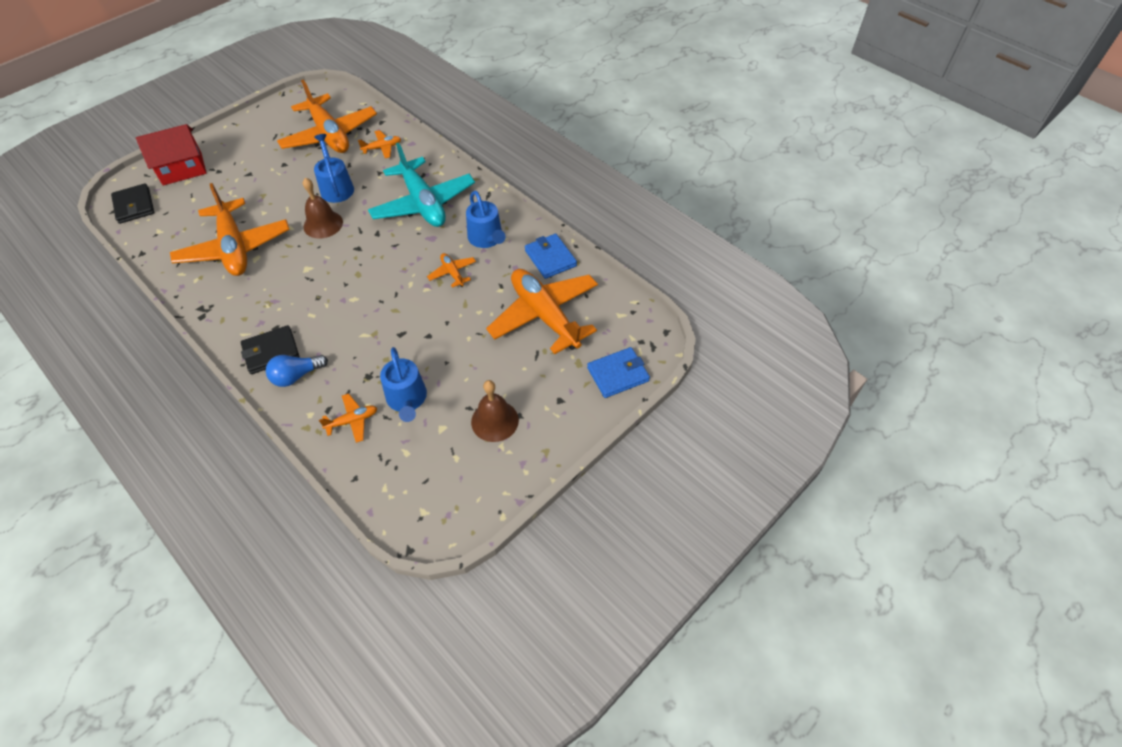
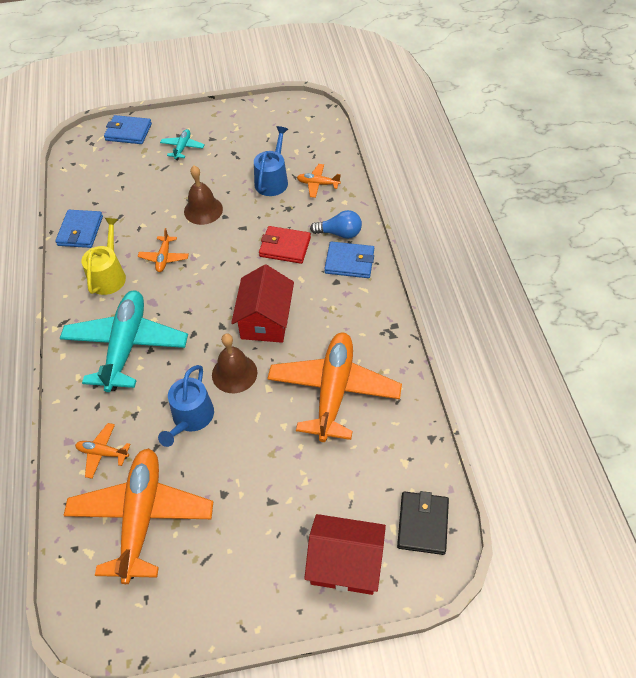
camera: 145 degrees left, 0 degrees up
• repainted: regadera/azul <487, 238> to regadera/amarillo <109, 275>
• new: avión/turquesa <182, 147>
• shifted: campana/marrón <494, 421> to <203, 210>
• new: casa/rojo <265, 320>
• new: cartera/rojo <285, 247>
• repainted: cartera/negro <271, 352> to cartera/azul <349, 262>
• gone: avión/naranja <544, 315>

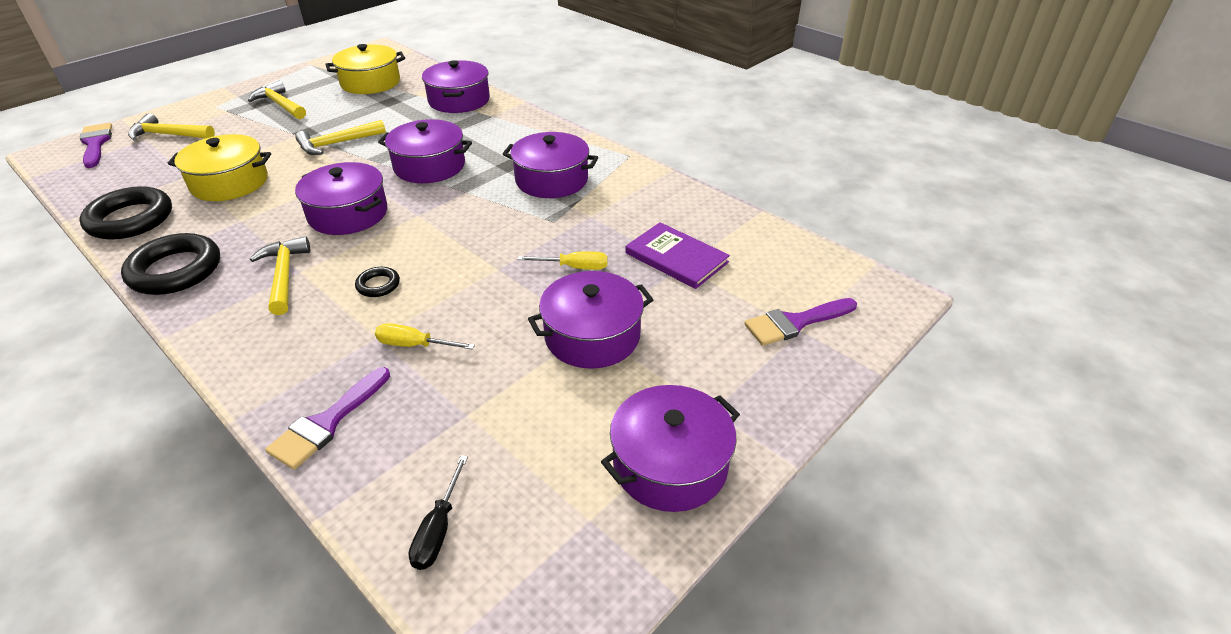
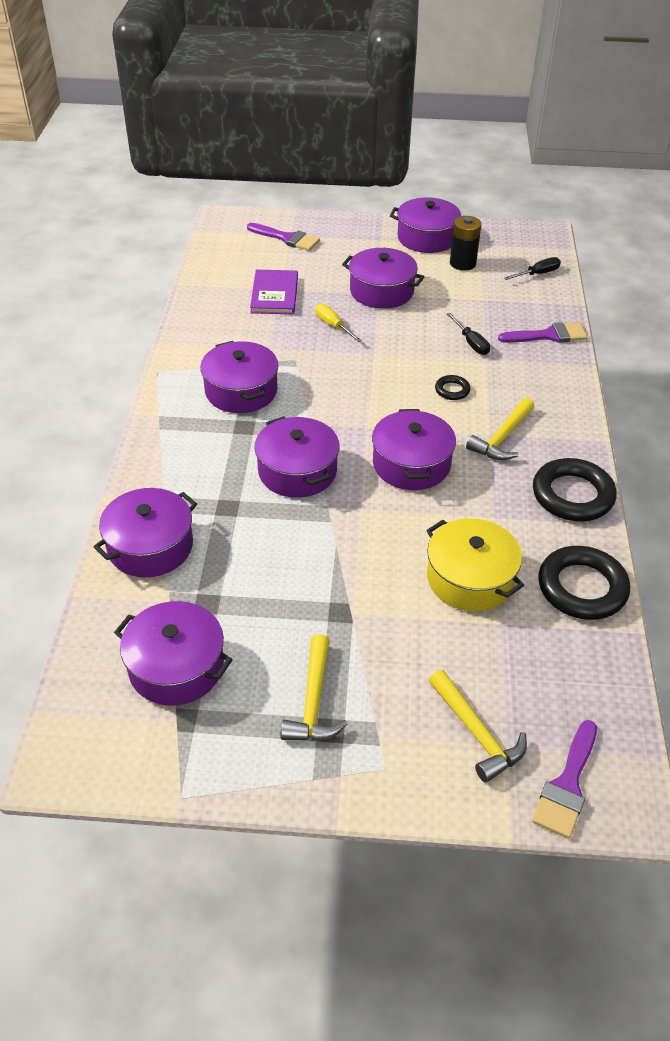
camera: 130 degrees left, 5 degrees up
• repainted: olla/amarillo <370, 82> to olla/morado <176, 666>
• repainted: destornillador/amarillo <414, 345> to destornillador/negro <471, 343>
• new: pila/negro <462, 263>
• gone: martillo/amarillo <337, 143>

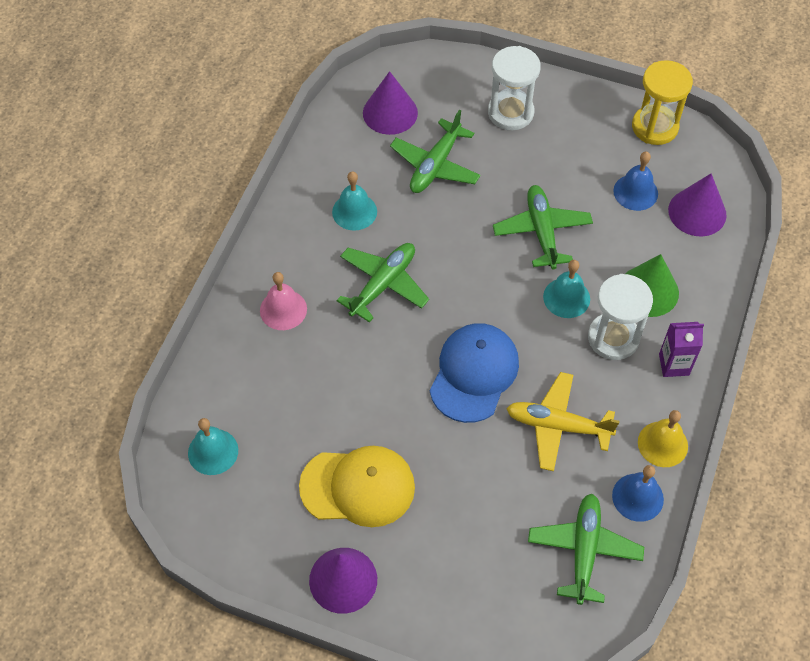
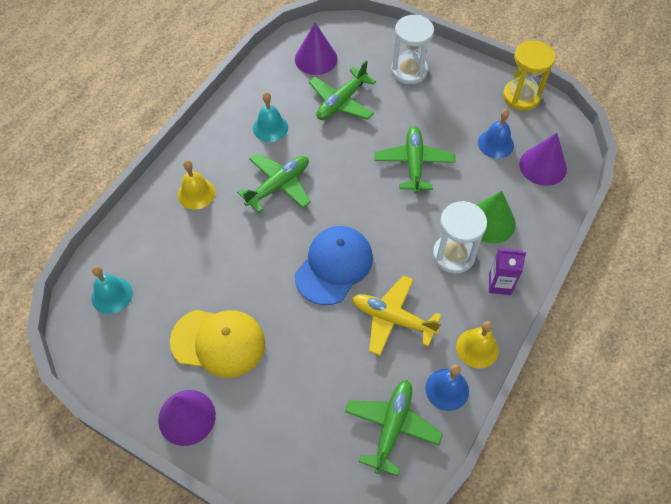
camera: 10 degrees right, 0 degrees up
• repainted: campana/rosa <283, 309> to campana/amarillo <196, 193>
• gone: campana/turquesa <566, 297>

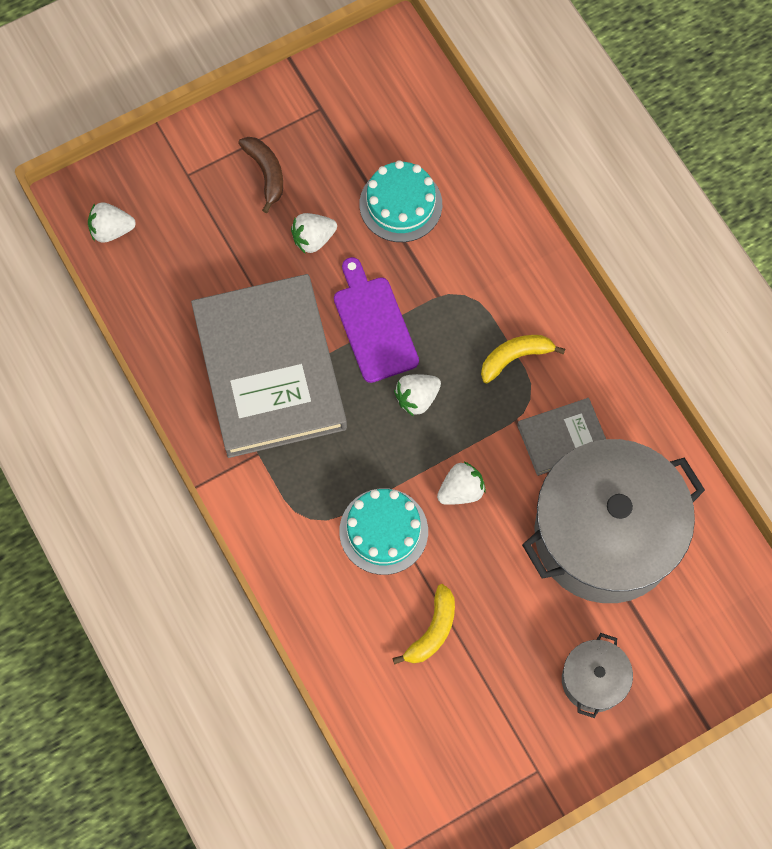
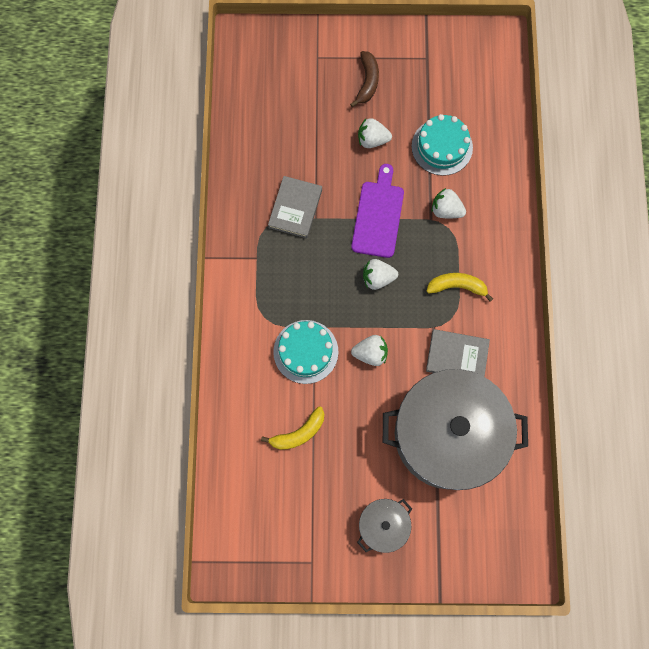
camera: 30 degrees right, 5 degrees up
• scaled: libro/gris <269, 369> = <295, 208> x0.46
• shifted: fresa/blanco <111, 230> to <446, 210>

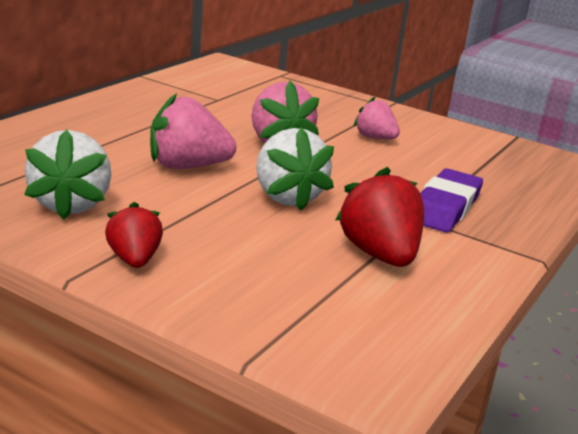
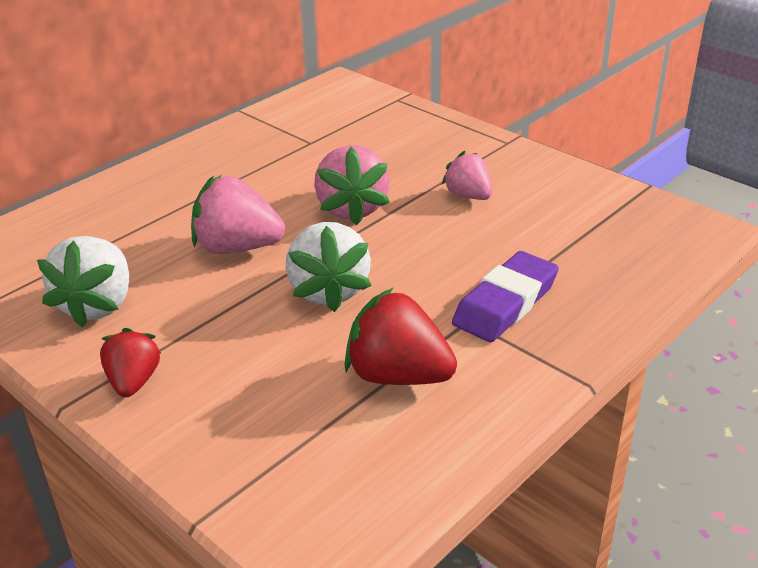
camera: 15 degrees right, 10 degrees up
• rotated: fresa/rojo <379, 255> = <398, 376> 60 degrees counterclockwise

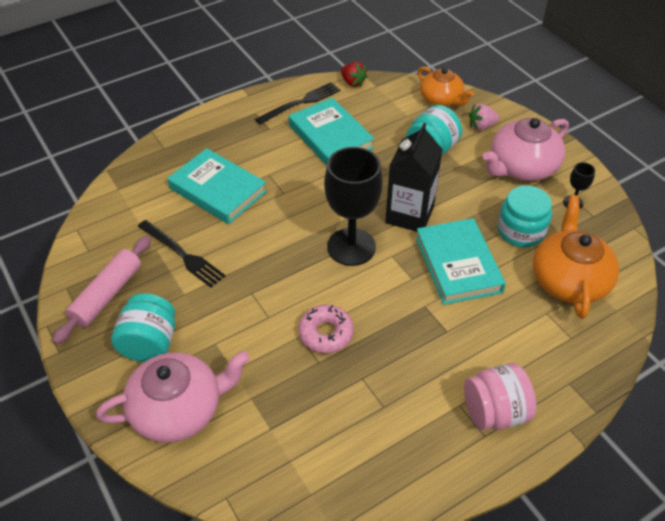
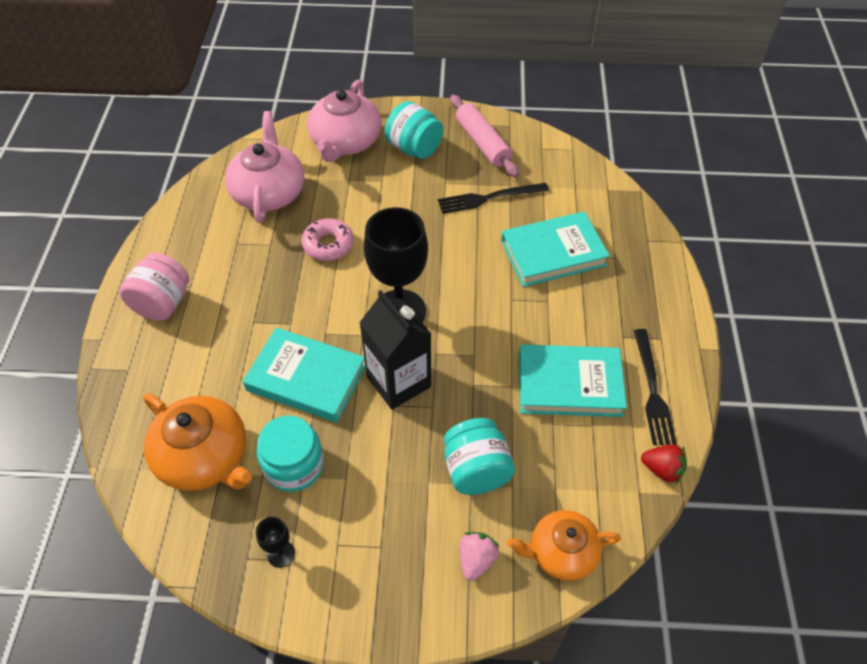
camera: 125 degrees right, 5 degrees up
• shifted: tetera/rosa <521, 167> to <269, 192>
• rotated: fresa/rojo <352, 82> = <662, 469> 150 degrees counterclockwise

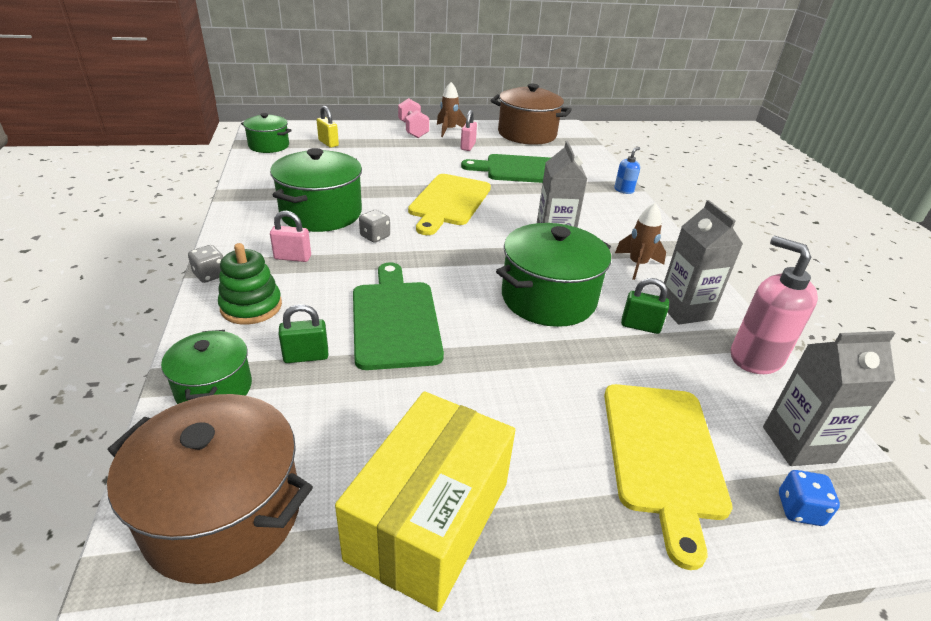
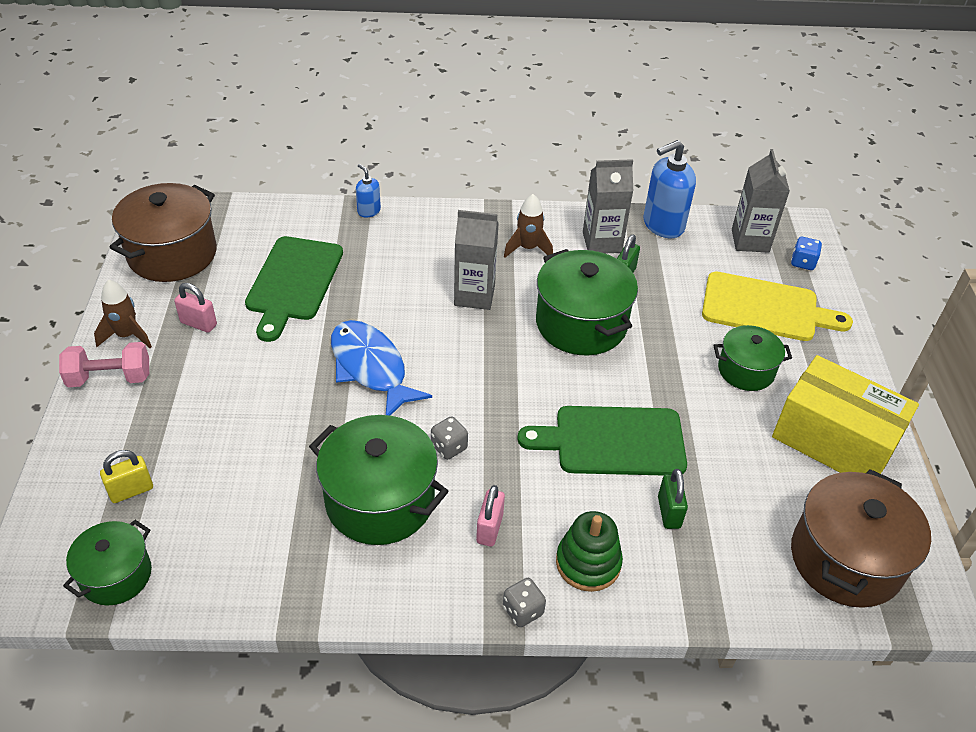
camera: 80 degrees left, 10 degrees up
• swapped: tabla de cortar/amarillo <449, 202> to pez/azul <371, 368>
• repainted: dispensador de jabón/rosa <755, 357> to dispensador de jabón/azul <663, 225>
• shifted: olla/verde <214, 388> to <746, 370>

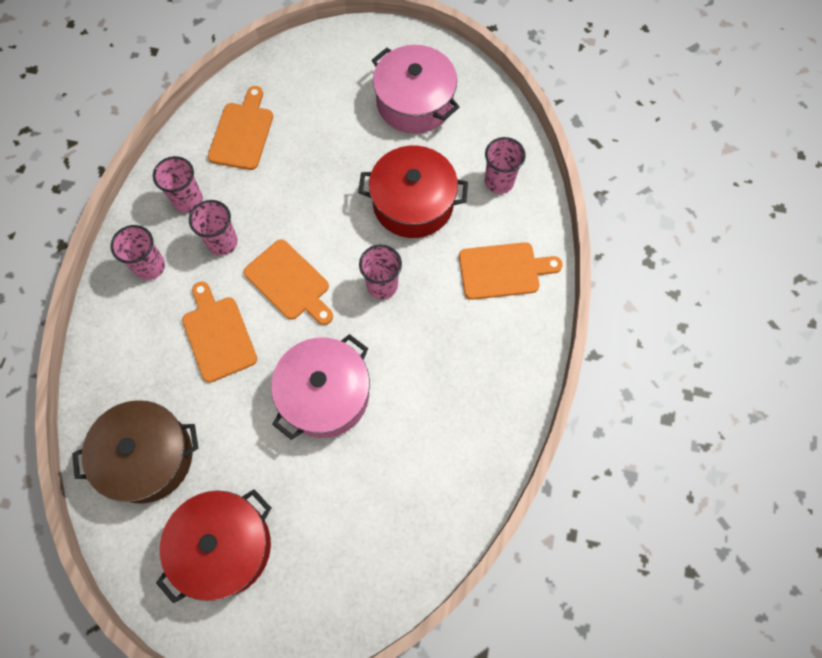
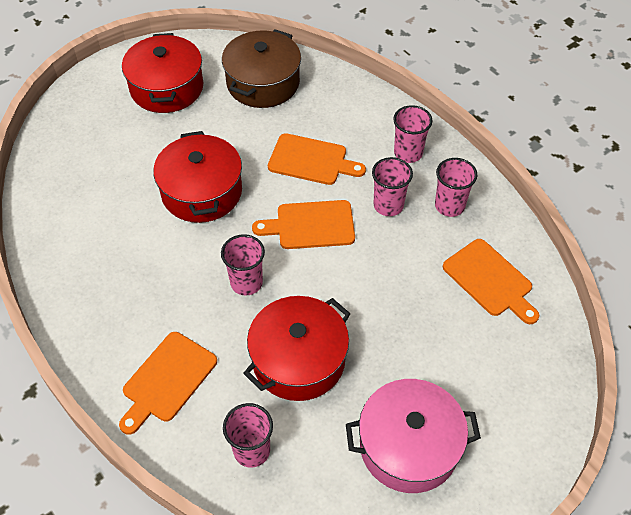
camera: 130 degrees right, 15 degrees down
• repainted: olla/rosa <325, 394> to olla/rojo <202, 192>

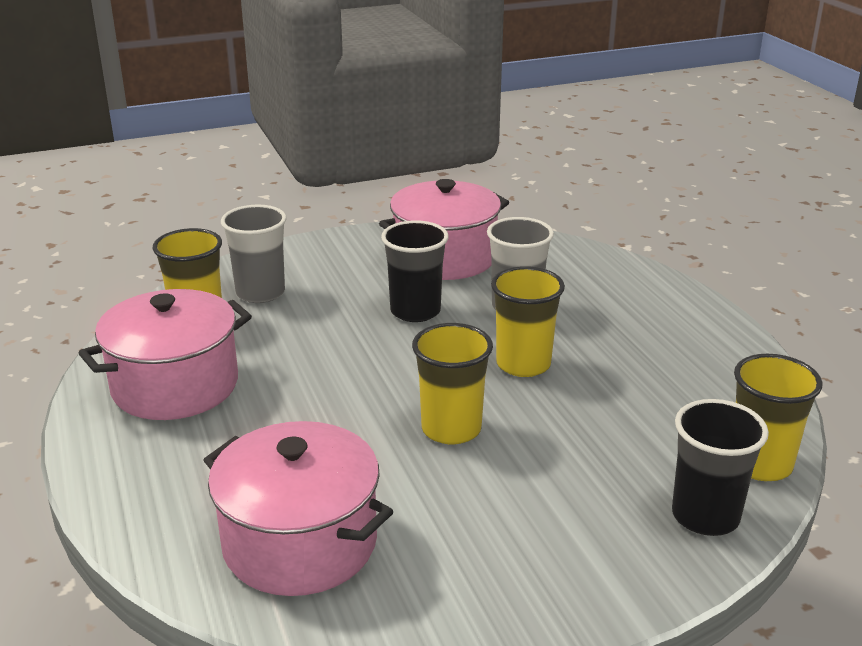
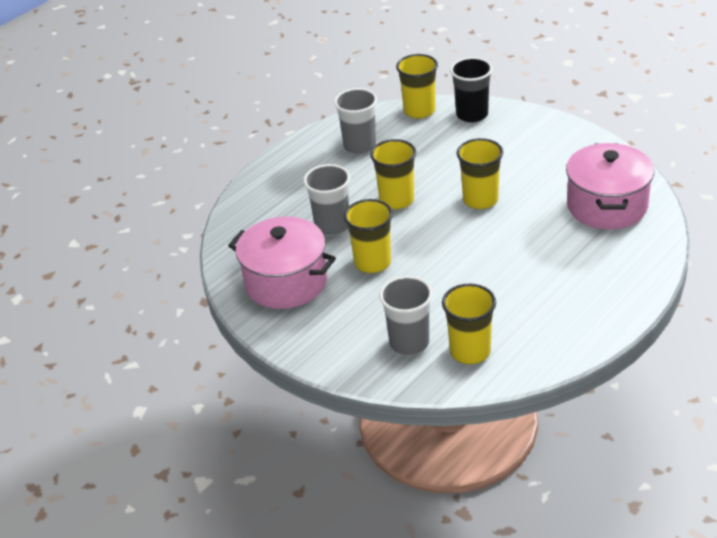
camera: 115 degrees left, 10 degrees up
• new: vaso/gris <360, 146>
• repainted: vaso/negro <415, 311> to vaso/amarillo <372, 262>
• gone: olla/rosa <175, 385>

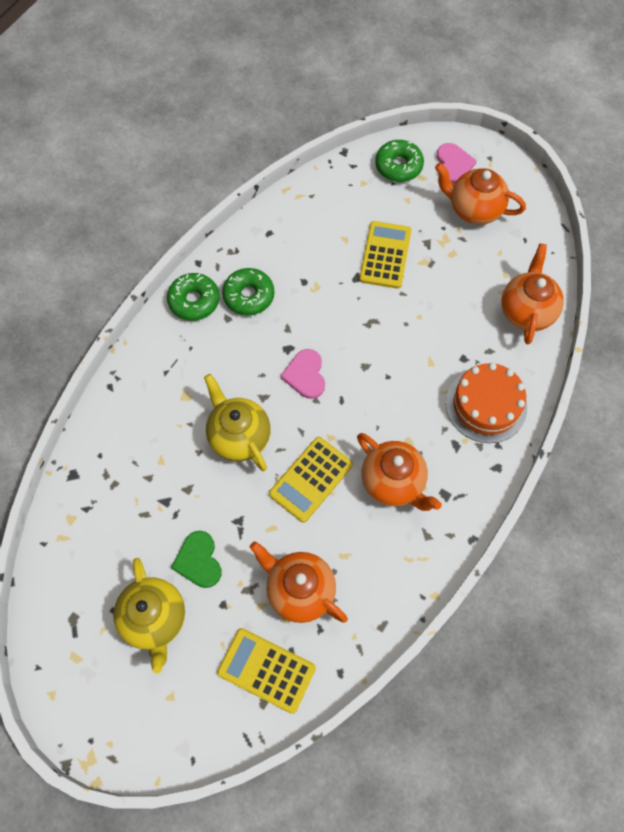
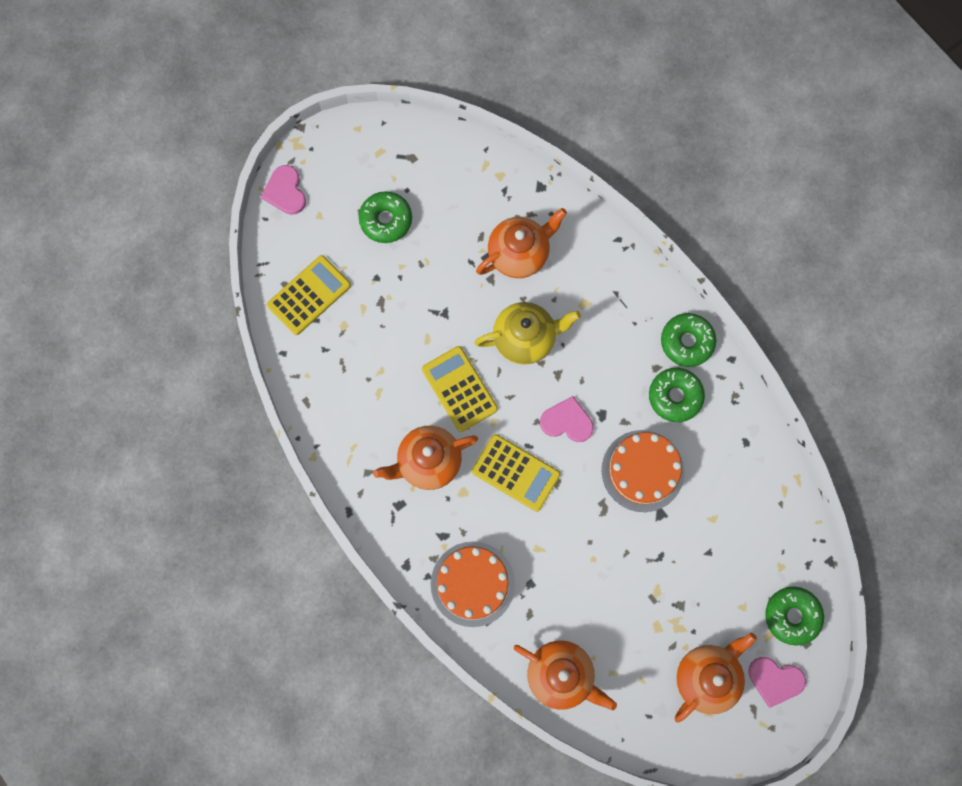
camera: 110 degrees right, 10 degrees up
• new: corazón/rosa <285, 191>
• swapped: tetera/amarillo <154, 619> to rosquilla/verde <386, 220>
• shifted: calculadora/amarillo <385, 255> to <516, 473>
• shifted: tetera/naranja <299, 590> to <519, 254>
• new: tarta/naranja <642, 470>
• gone: corazón/verde <198, 560>

